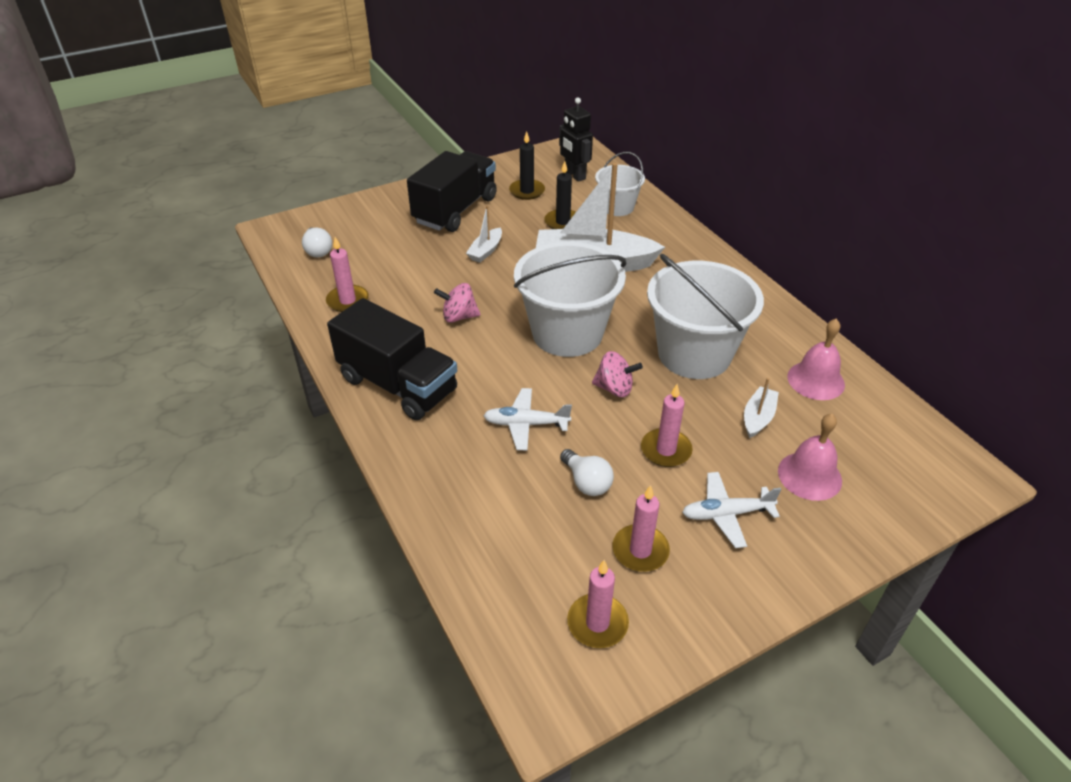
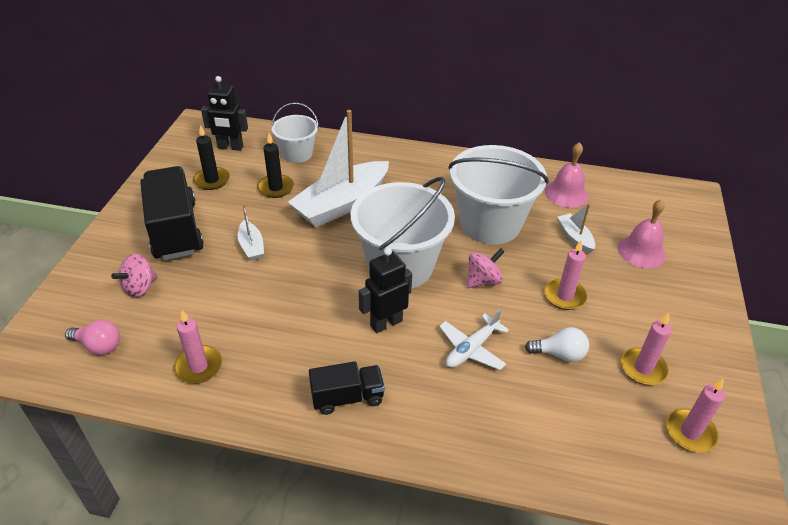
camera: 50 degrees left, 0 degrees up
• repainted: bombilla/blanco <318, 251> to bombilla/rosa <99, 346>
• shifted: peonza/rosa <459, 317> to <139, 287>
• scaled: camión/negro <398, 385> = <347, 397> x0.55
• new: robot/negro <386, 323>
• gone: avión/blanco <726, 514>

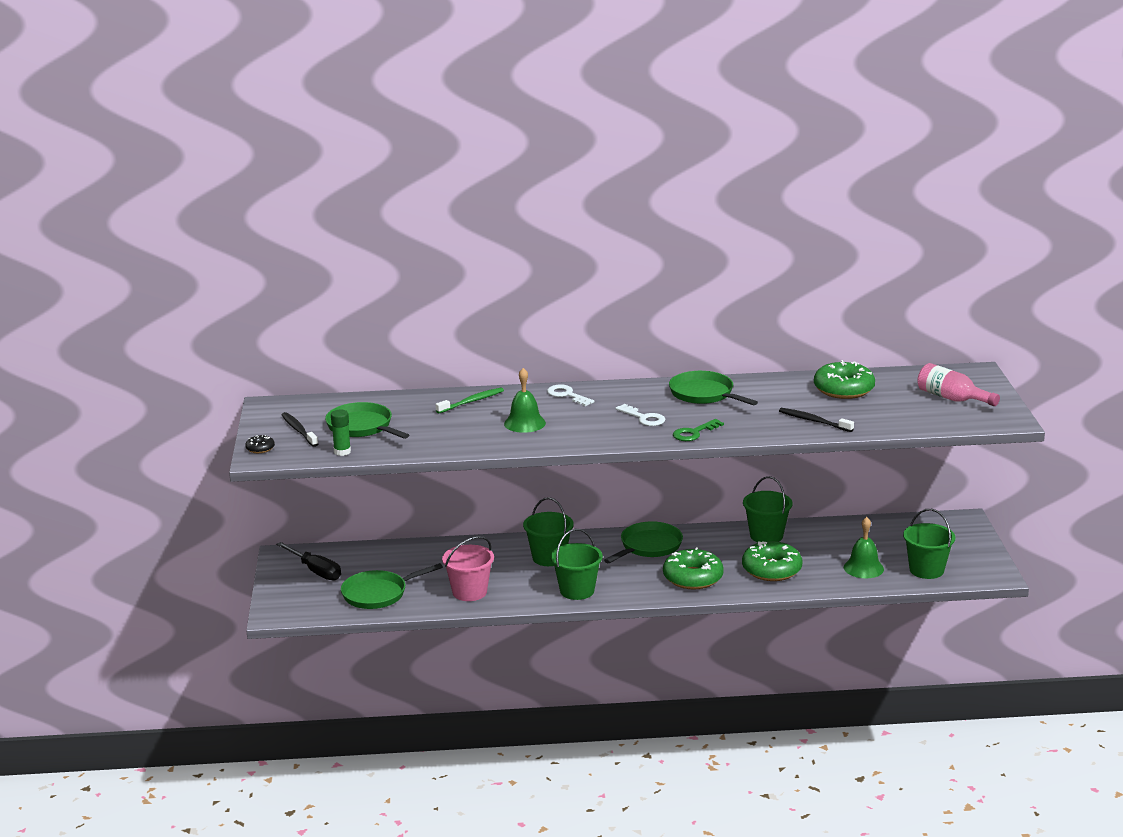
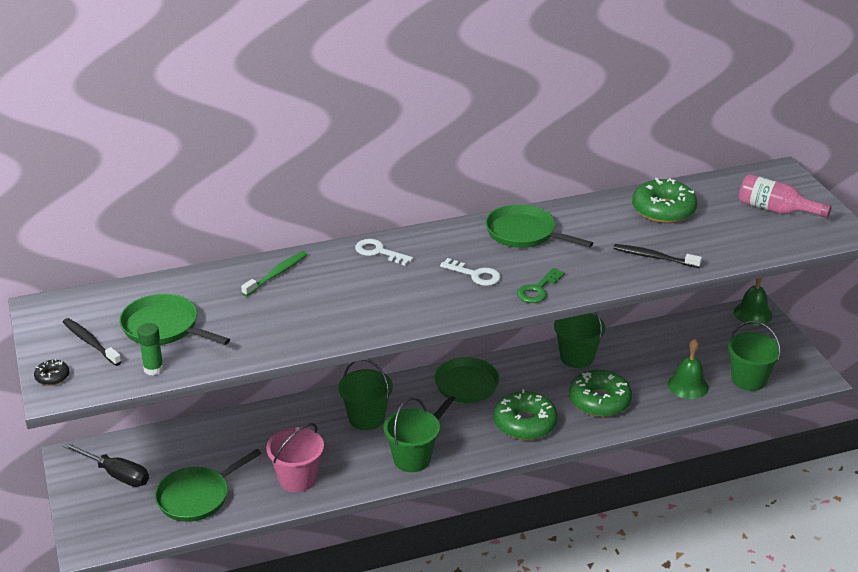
camera: 15 degrees left, 10 degrees up
• shifted: campana/verde <524, 423> to <752, 313>

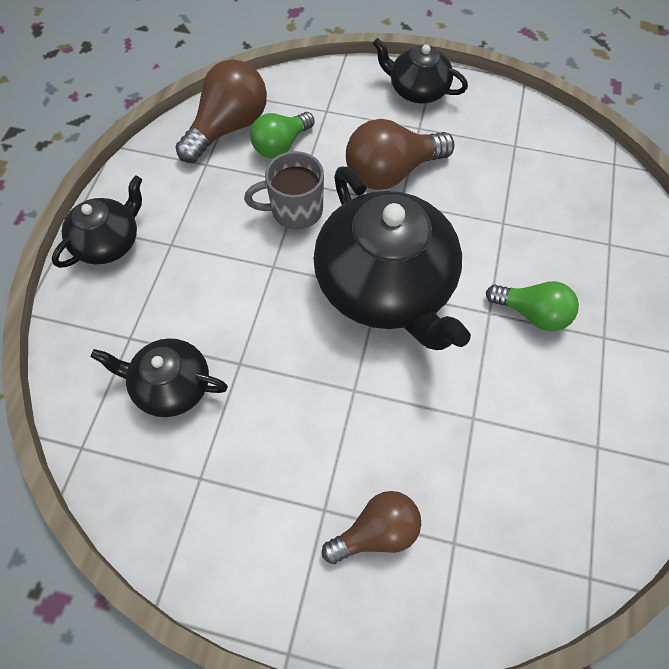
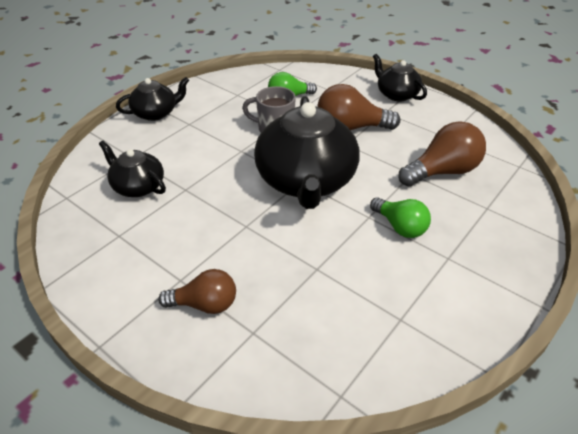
camera: 25 degrees right, 20 degrees down
• shifted: bombilla/marrón <228, 127> to <442, 171>

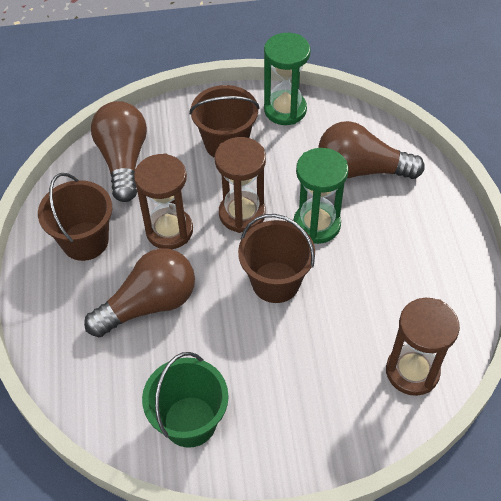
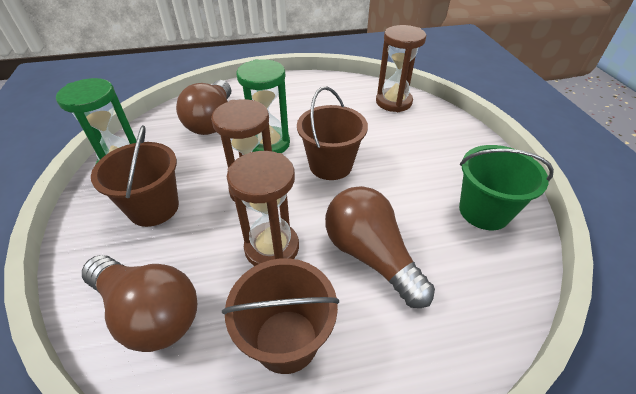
camera: 95 degrees left, 10 degrees down
• rotated: bombilla/marrón <123, 160> = <149, 312> 135 degrees counterclockwise

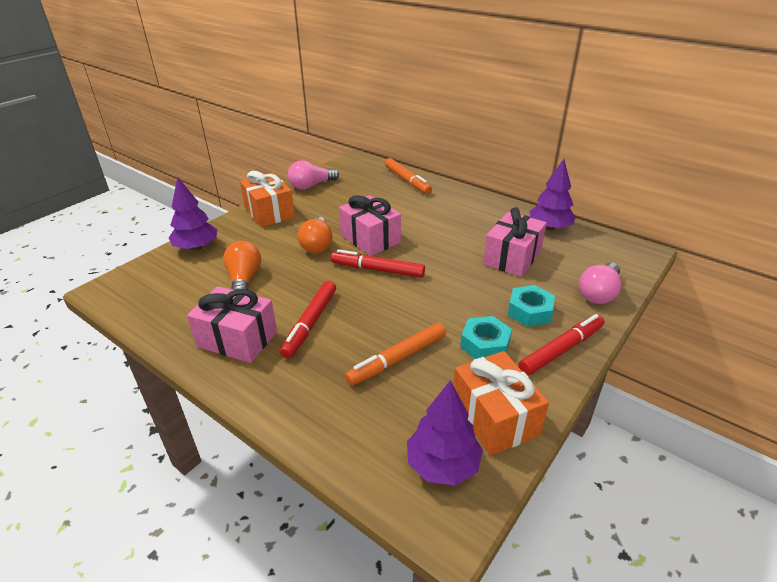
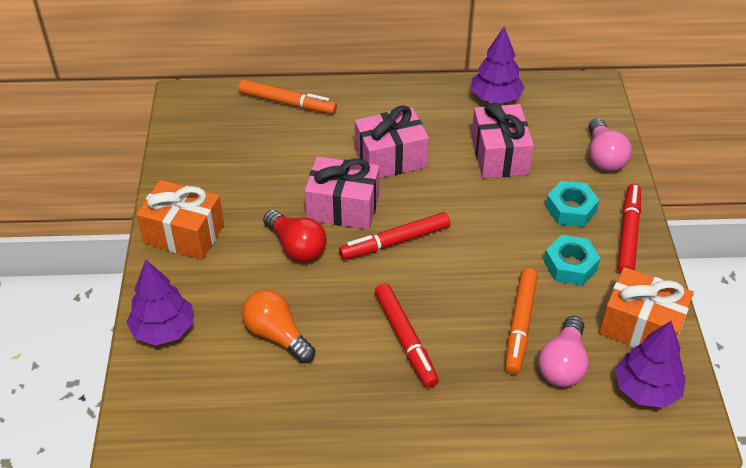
camera: 40 degrees left, 10 degrees up
• repainted: bombilla/naranja <317, 244> to bombilla/rojo <296, 246>
• shifted: regalo/rosa <237, 339> to <390, 158>
• shifted: bombilla/rosa <311, 186> to <563, 364>

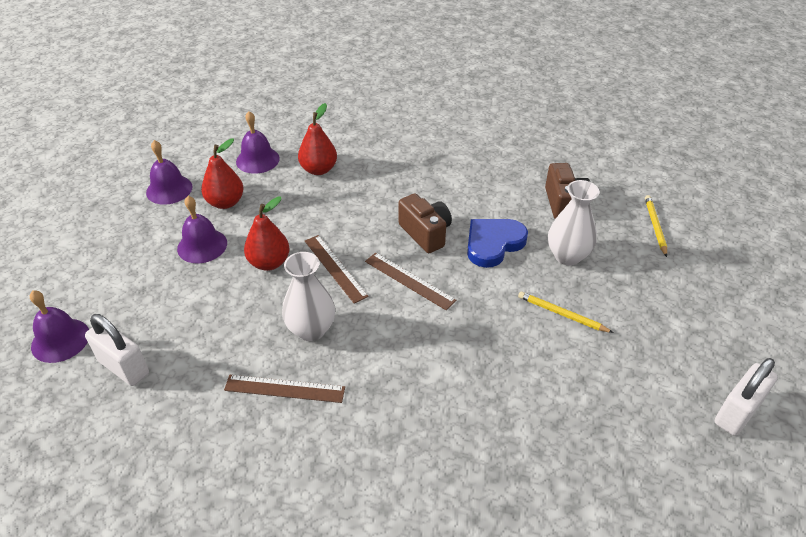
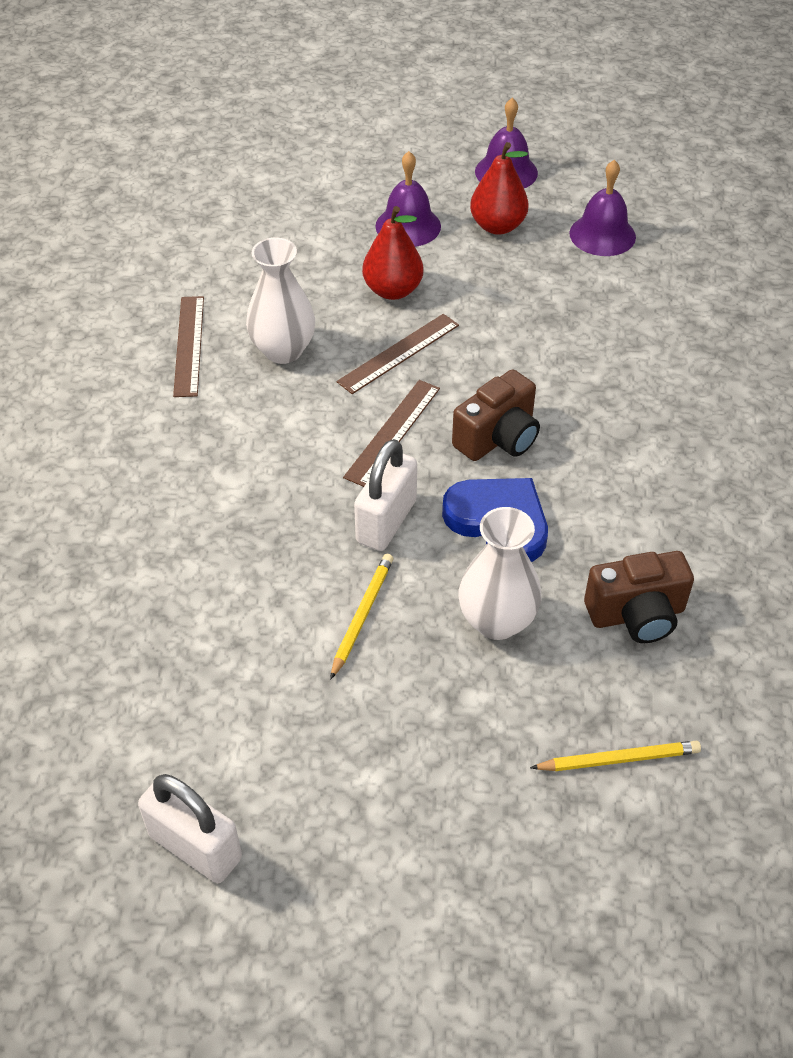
camera: 80 degrees right, 5 degrees up
• shifted: candado/blanco <124, 367> to <386, 521>
• gone: campana/morado <60, 340>
• gone: pera/rojo <318, 169>

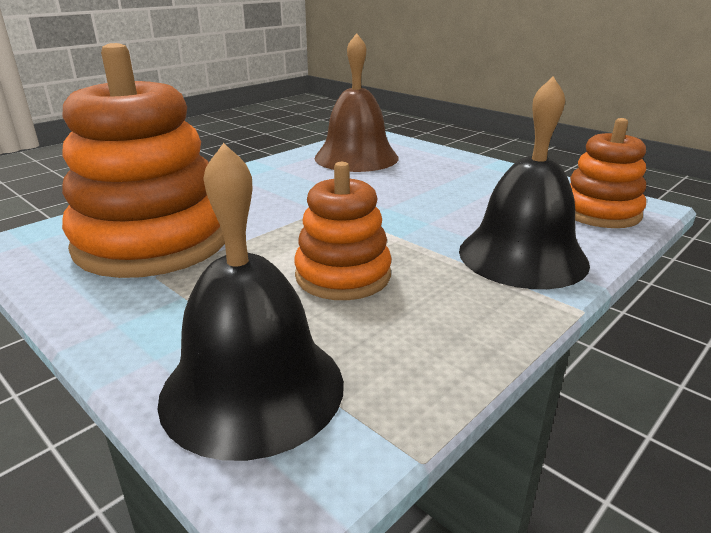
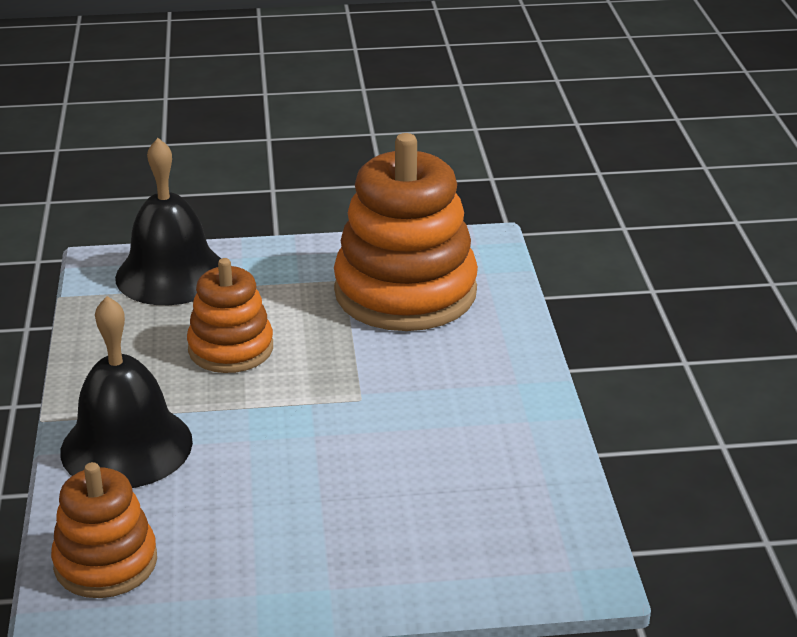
camera: 130 degrees right, 5 degrees up
• gone: campana/marrón <356, 157>

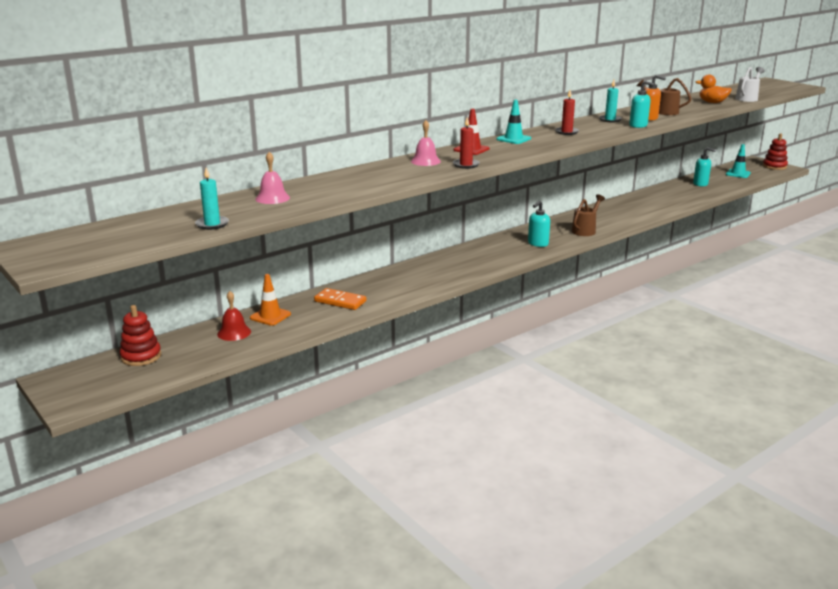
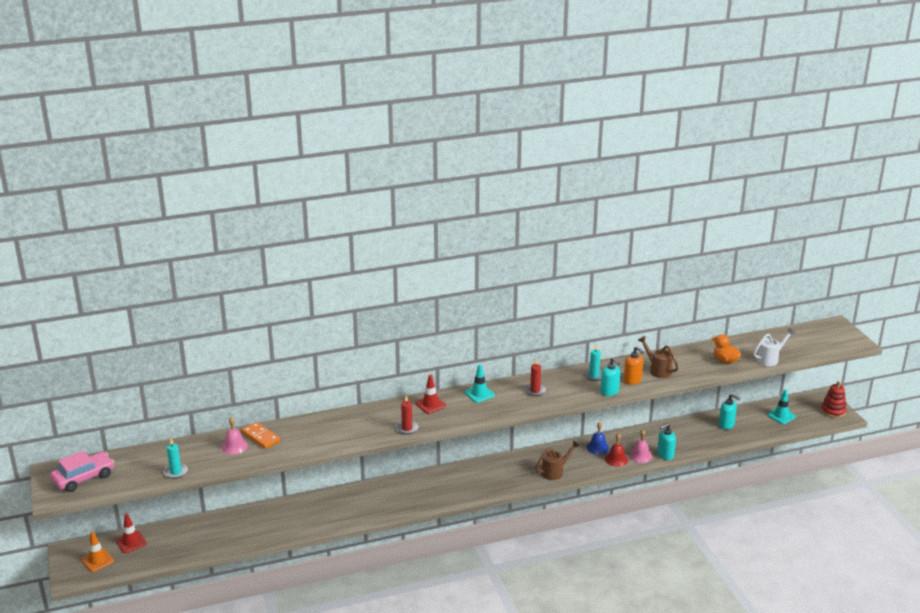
camera: 20 degrees right, 5 degrees up
• new: coche/rosa <84, 478>
• shifted: cono de tráfico/naranja <270, 316> to <97, 560>
• swapped: juguete apilable/rojo <141, 356> to cono de tráfico/rojo <131, 542>
• shifted: ficha de dominó/naranja <340, 301> to <261, 437>
• new: campana/azul <598, 448>
• shifted: campana/rojo <234, 332> to <616, 459>
• shifted: campana/rosa <425, 161> to <640, 455>
• shifted: dispensador de jabón/turquesa <538, 244> to <665, 455>

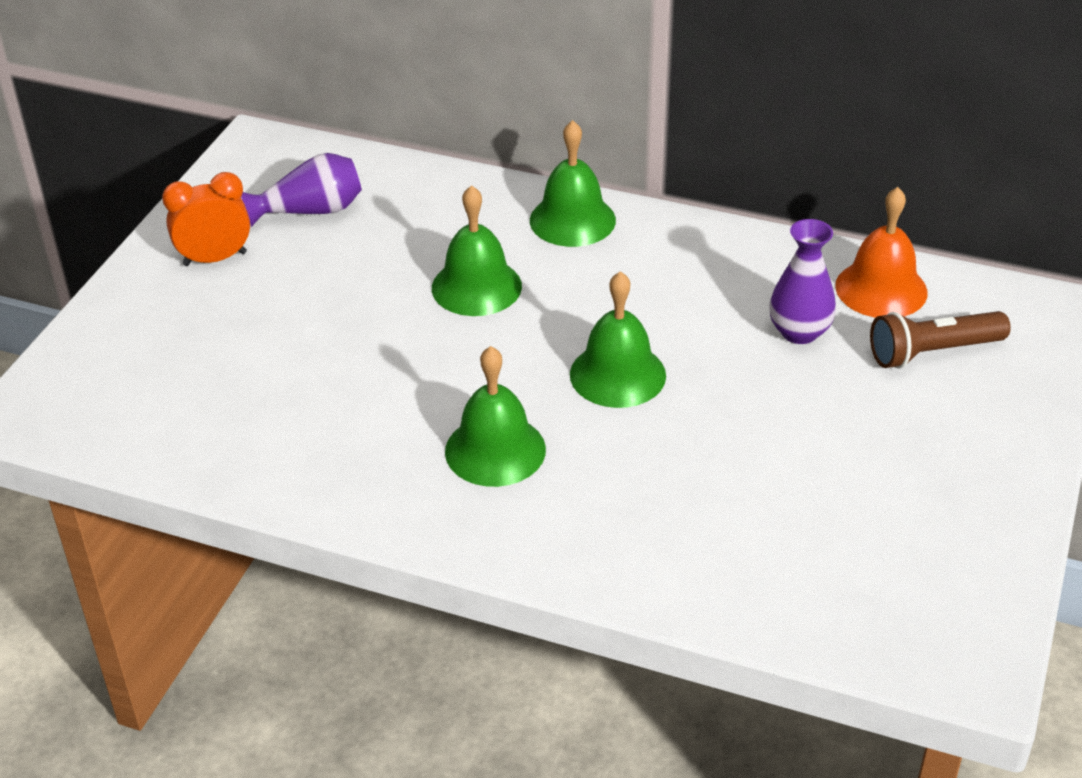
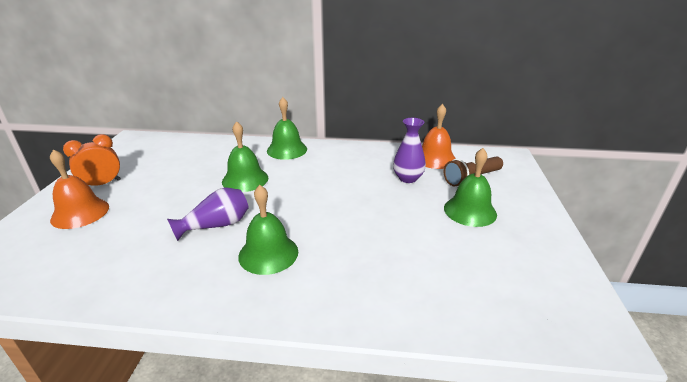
camera: 15 degrees left, 10 degrees down
• new: campana/naranja <80, 213>
• shifted: florero/morado <310, 211> to <216, 225>
• shifted: campana/verde <617, 374> to <470, 211>

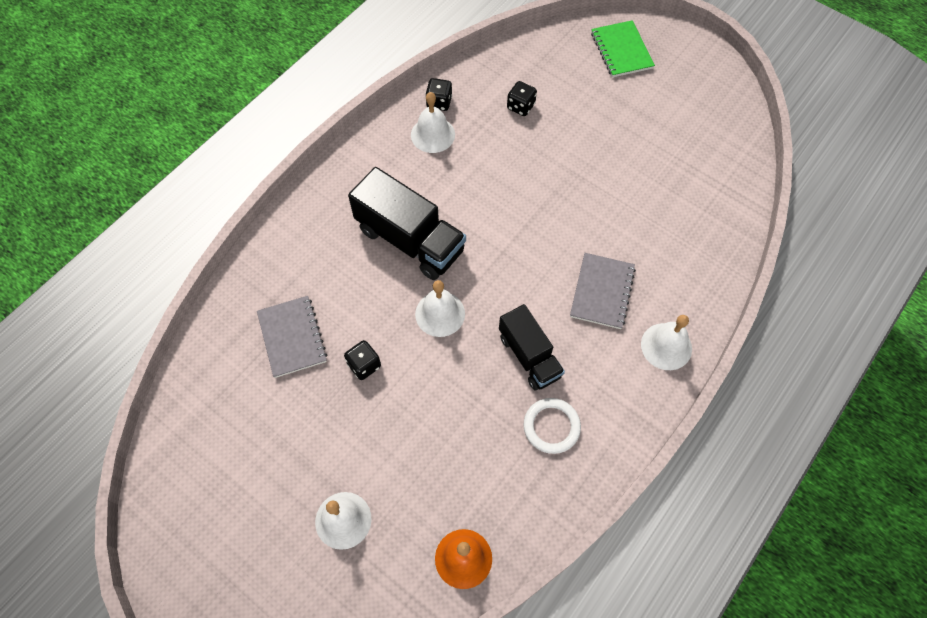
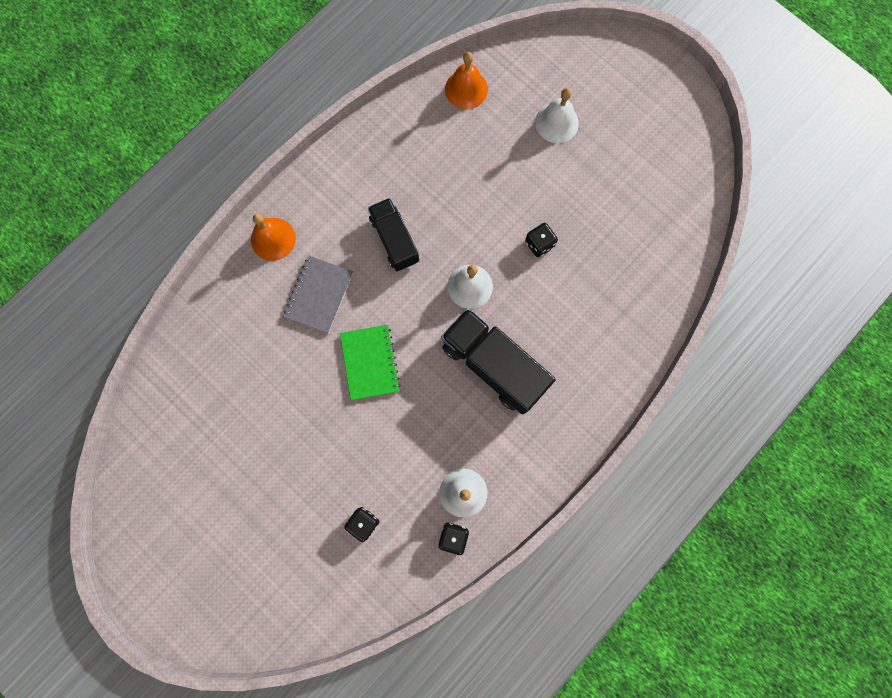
camera: 175 degrees left, 15 degrees up
• repainted: campana/blanco <666, 346> to campana/naranja <273, 239>
• shifted: cuaderno/verde <621, 50> to <370, 362>
• gone: cuaderno/gris <292, 337>
• gone: anillo/blanco <551, 426>

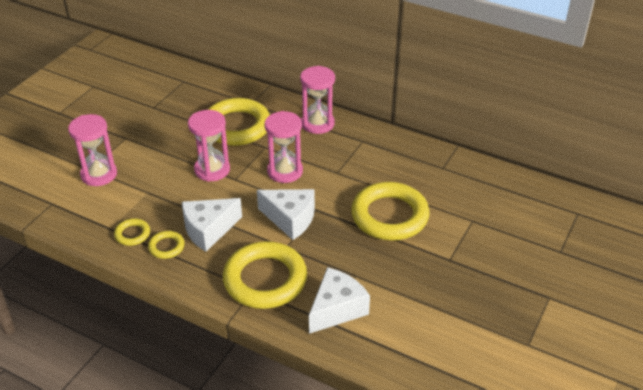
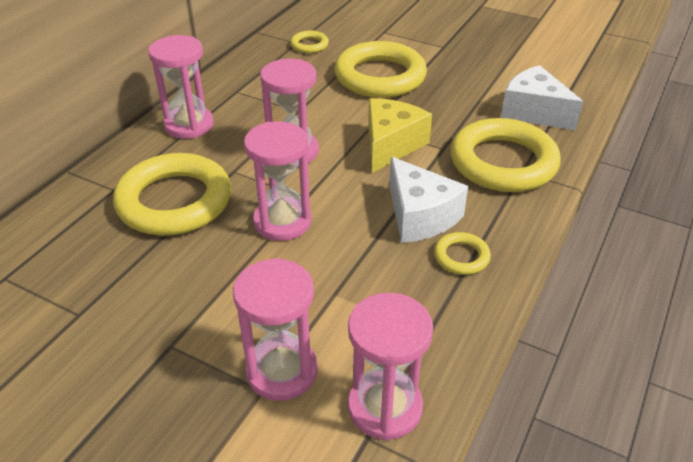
camera: 90 degrees left, 0 degrees up
• shifted: anillo/amarillo <132, 234> to <309, 45>
• new: reloj de arena/rosa <385, 407>
• repainted: queso/blanco <290, 219> to queso/amarillo <391, 145>

